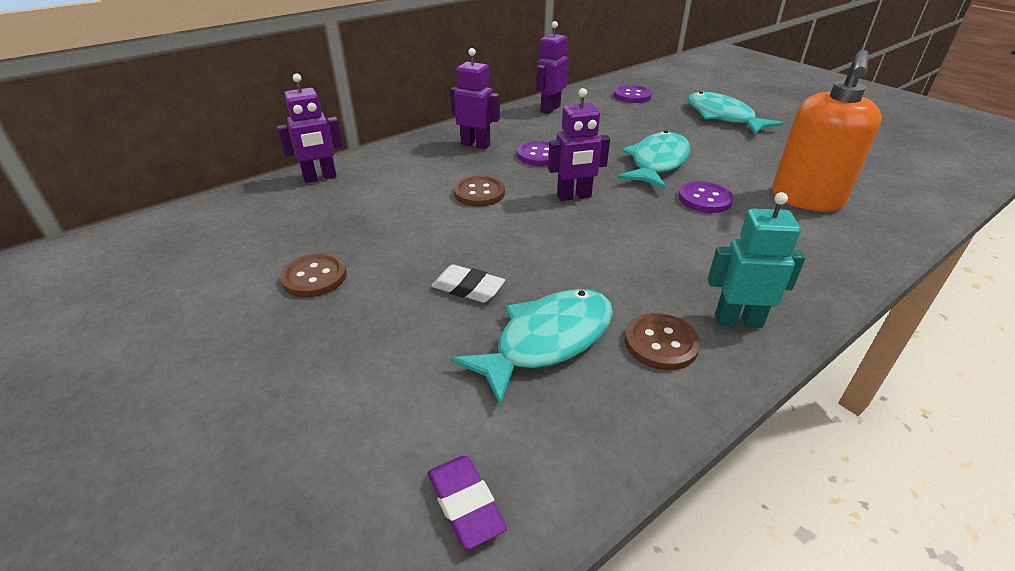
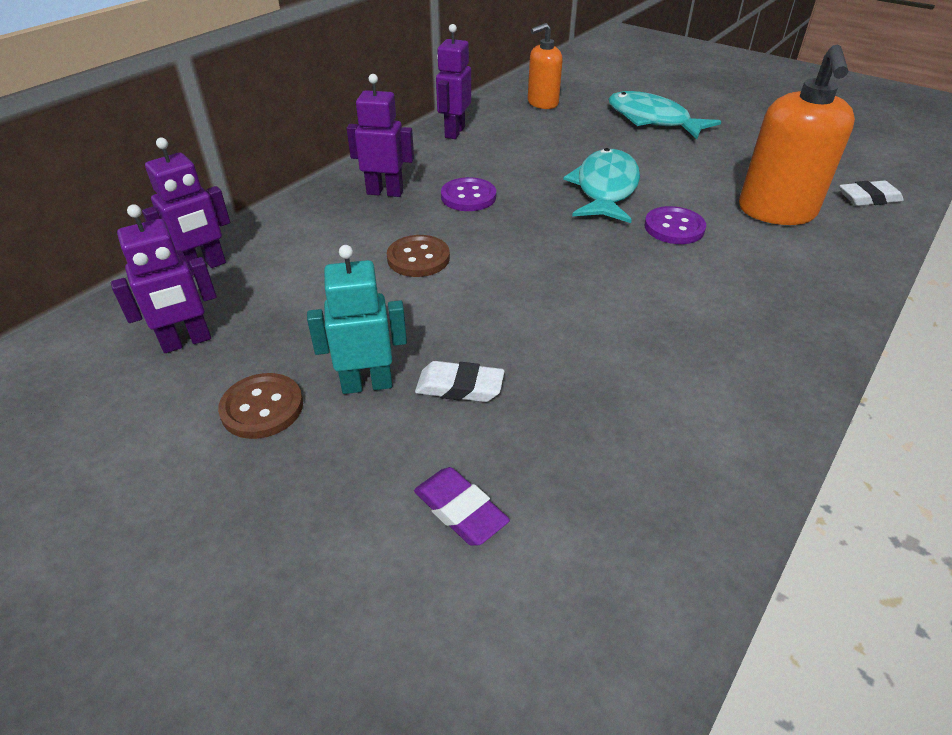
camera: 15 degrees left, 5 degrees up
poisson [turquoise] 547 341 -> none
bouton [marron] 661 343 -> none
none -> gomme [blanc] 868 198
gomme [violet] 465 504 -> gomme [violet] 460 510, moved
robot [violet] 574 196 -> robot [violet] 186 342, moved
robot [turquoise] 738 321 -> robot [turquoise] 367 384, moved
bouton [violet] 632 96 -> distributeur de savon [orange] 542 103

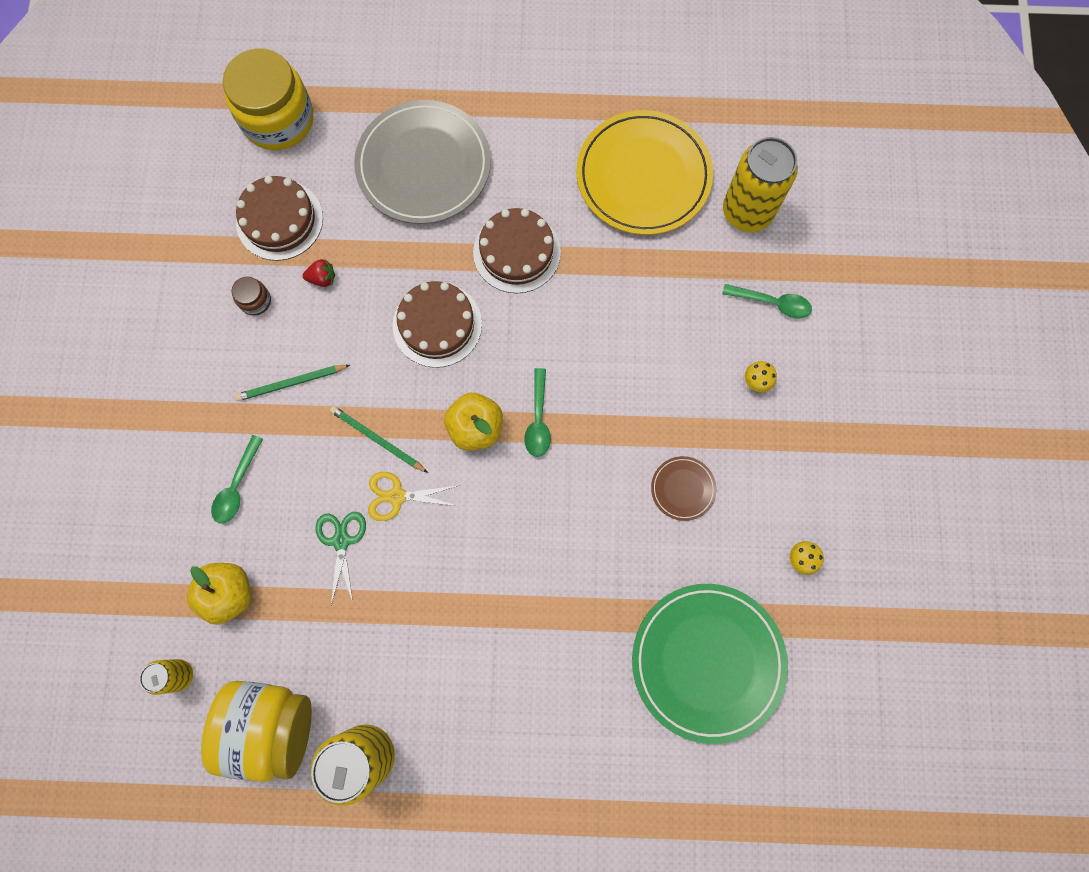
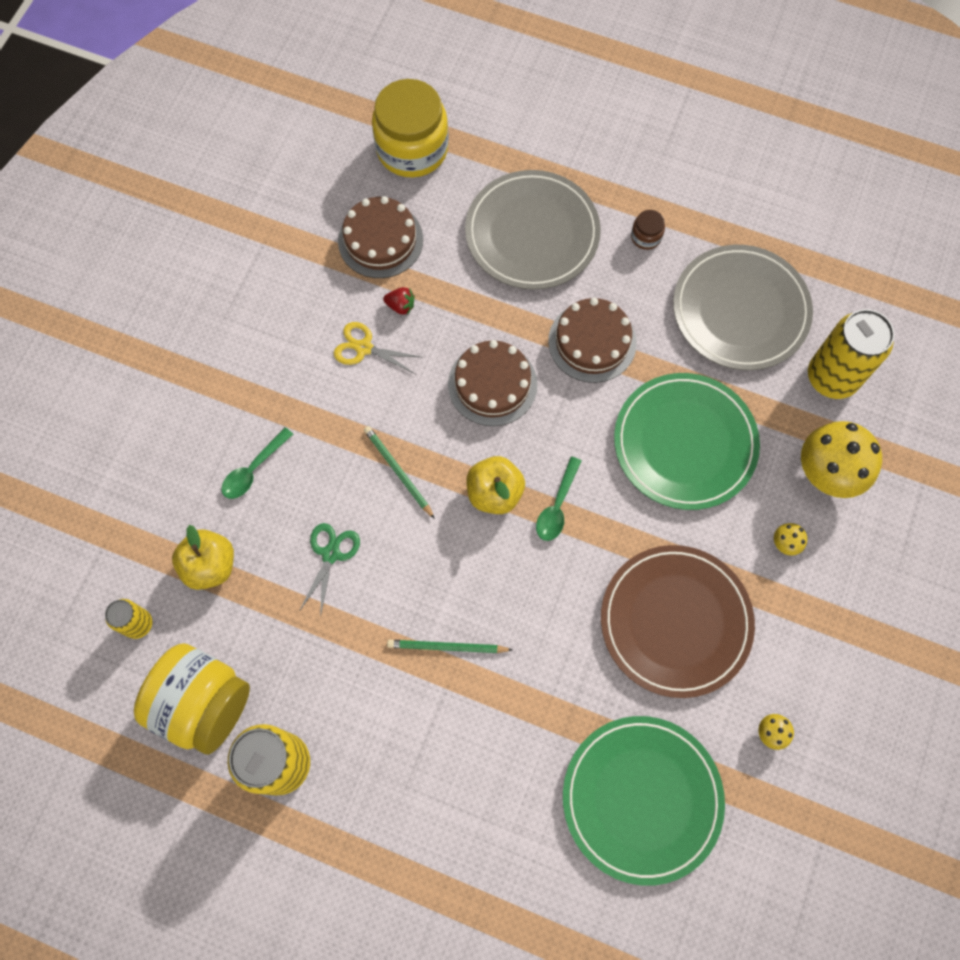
camera: 20 degrees right, 5 degrees down
none -> assiette [vert] 684 443
bocal [marron] 255 301 -> bocal [marron] 646 237, moved
crayon [vert] 292 383 -> crayon [vert] 447 647, moved
ciseaux [jaune] 397 496 -> ciseaux [jaune] 364 348, moved
cuillère [vert] 772 303 -> champignon [jaune] 827 473
assiette [jaune] 643 176 -> assiette [gris] 740 310
assiette [marron] 683 489 -> assiette [marron] 675 621, x2.26

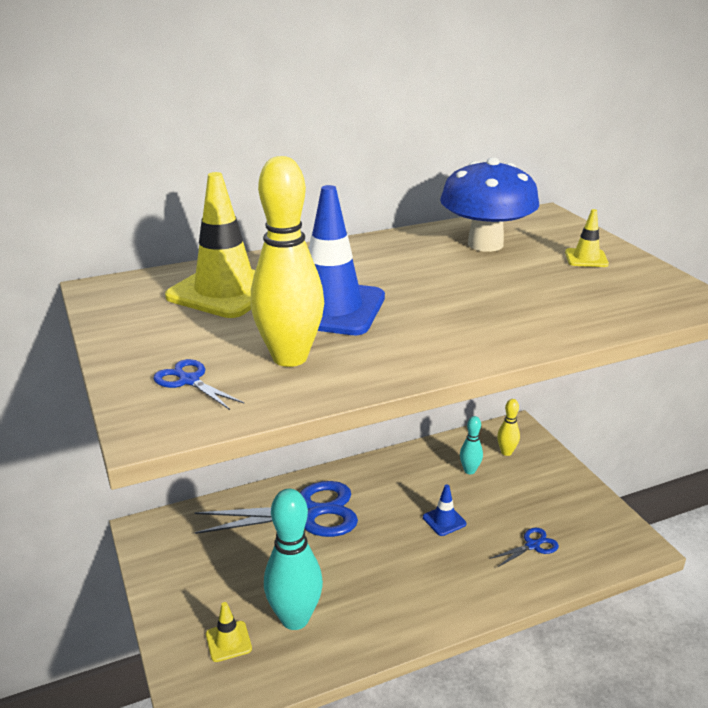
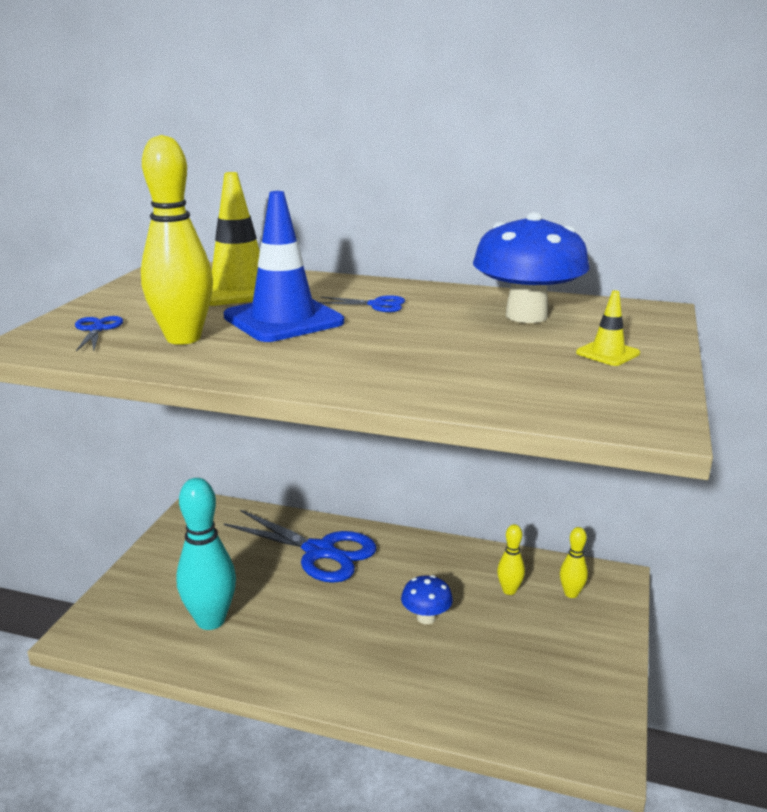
camera: 40 degrees right, 5 degrees down
cône de chantier [jaune] 228 641 -> none
ciseaux [bleu] 533 545 -> ciseaux [bleu] 377 305, moved
cône de chantier [bleu] 444 520 -> champignon [bleu] 426 618
quille [turquoise] 469 470 -> quille [jaune] 509 590

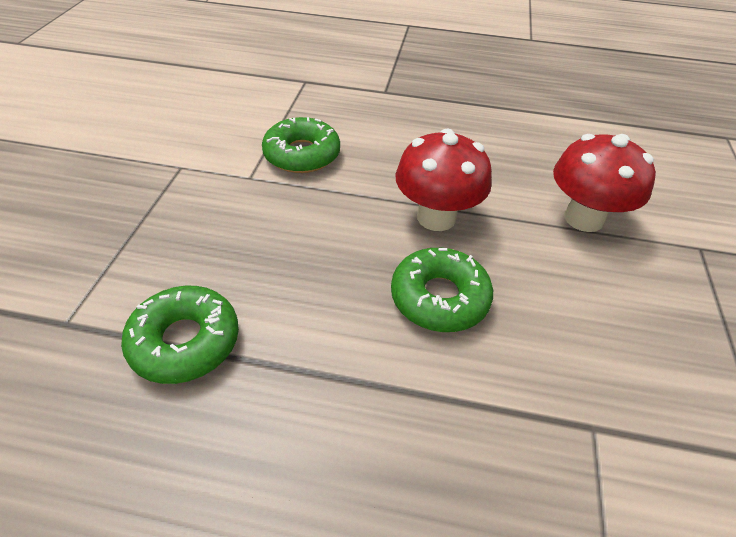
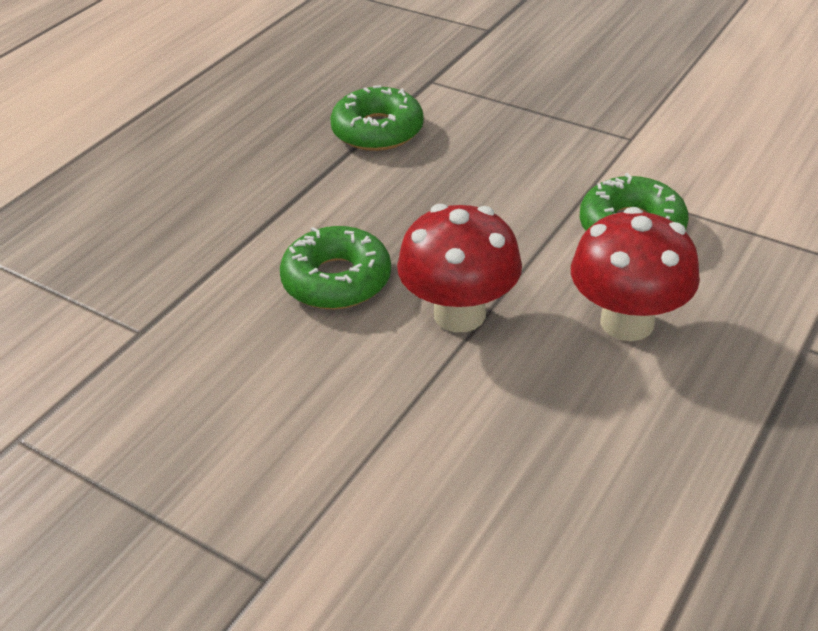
camera: 115 degrees right, 5 degrees down
champignon [rouge] 583 218 -> champignon [rouge] 627 322, moved

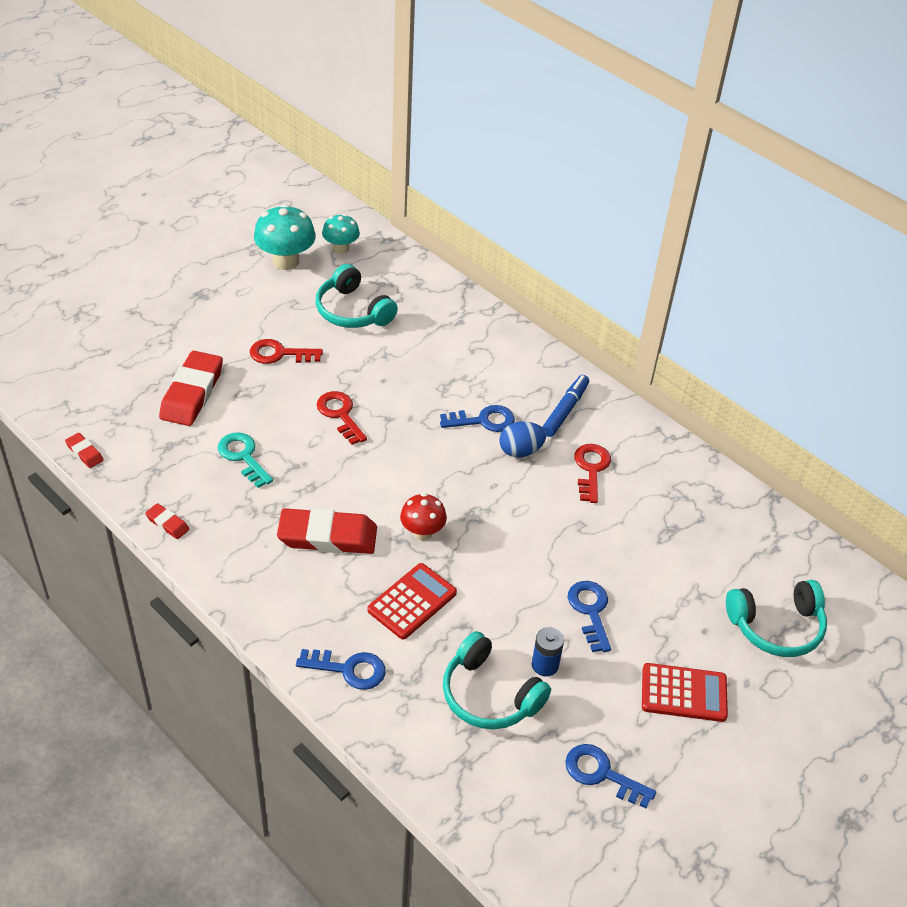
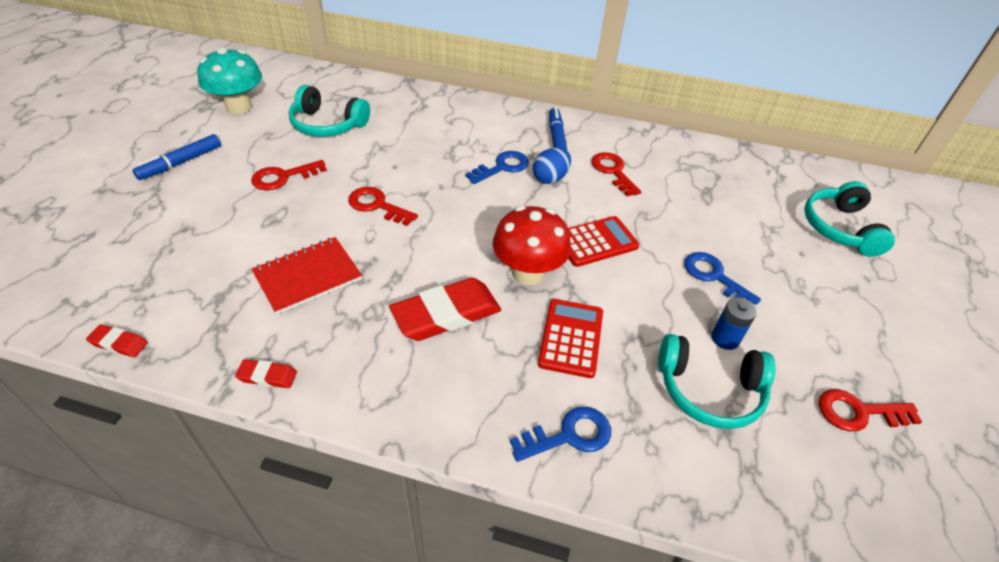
camera: 30 degrees left, 0 degrees up
gomme [rouge] 192 393 -> none
champignon [turquoise] 341 248 -> none
none -> feutre [bleu] 181 163
calculatrice [rouge] 684 693 -> calculatrice [rouge] 595 242, moved
clé [turquoise] 243 456 -> carnet [rouge] 308 276
clé [bleu] 601 774 -> clé [rouge] 858 412
casque audio [turquoise] 776 626 -> casque audio [turquoise] 840 228, 135 degrees clockwise
champignon [rouge] 422 532 -> champignon [rouge] 528 273, x1.60

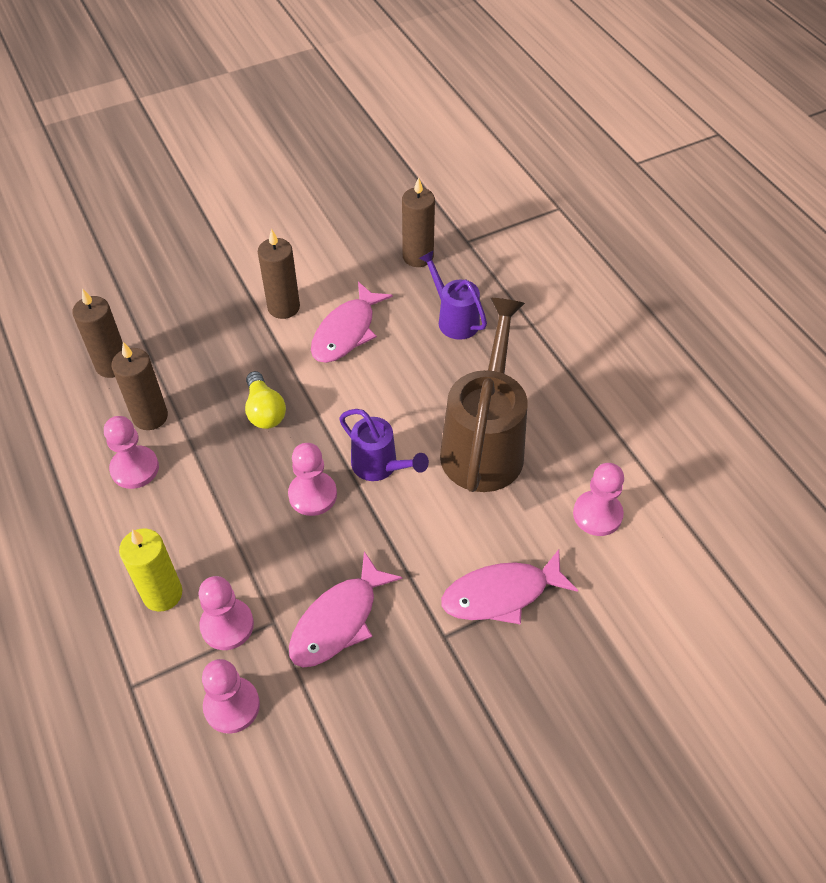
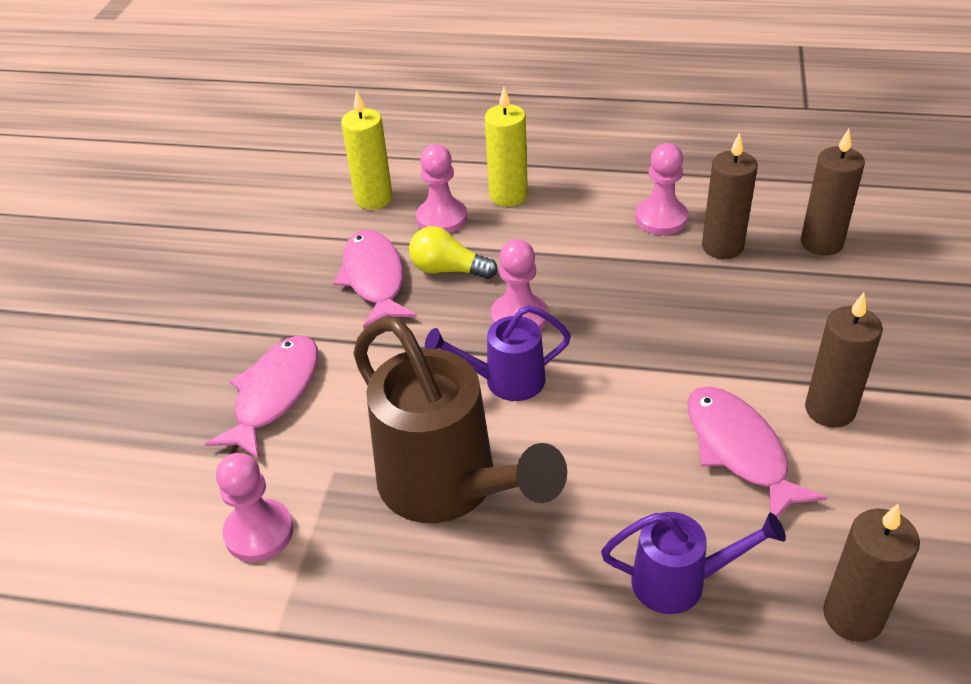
camera: 130 degrees right, 10 degrees down
ampoule [jaune] 264 411 -> ampoule [jaune] 448 270, moved
pion [rose] 232 706 -> bougie [jaune] 373 199

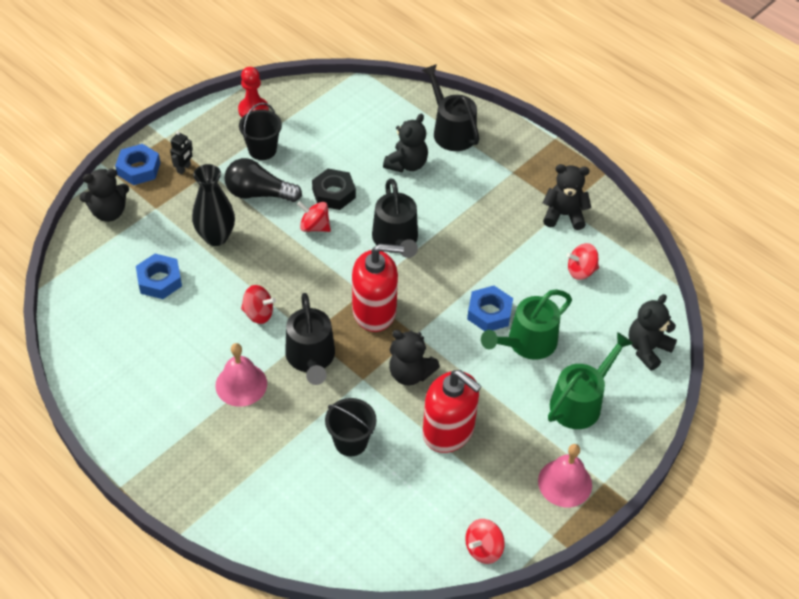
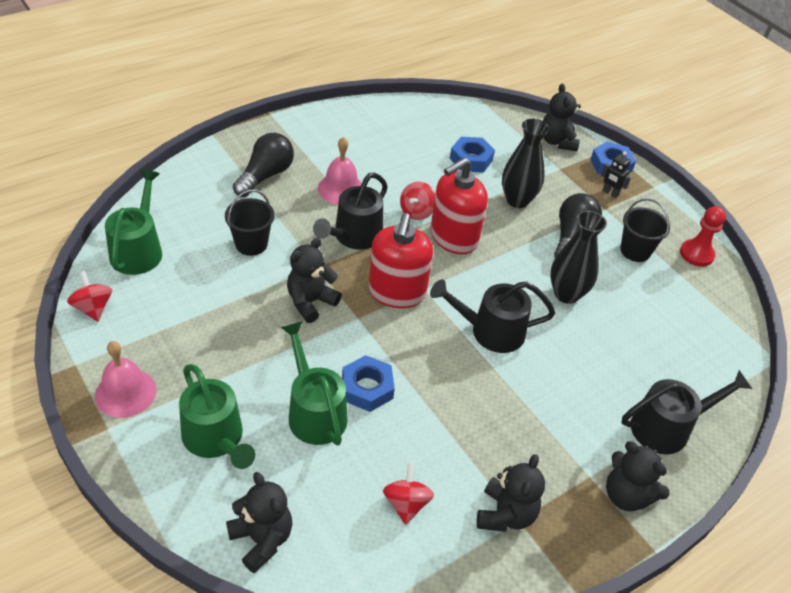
camera: 100 degrees right, 5 degrees down
toupie [rouge] 314 226 -> none
none -> arrosoir [vert] 138 250
none -> ampoule [noir] 265 176
ours en peluche [noir] 406 164 -> ours en peluche [noir] 626 495, moved
distributeur de savon [rouge] 448 431 -> distributeur de savon [rouge] 453 238, moved
écrou [noir] 333 193 -> vase [noir] 566 294
arrosoir [noir] 311 358 -> arrosoir [noir] 354 236, 60 degrees counterclockwise

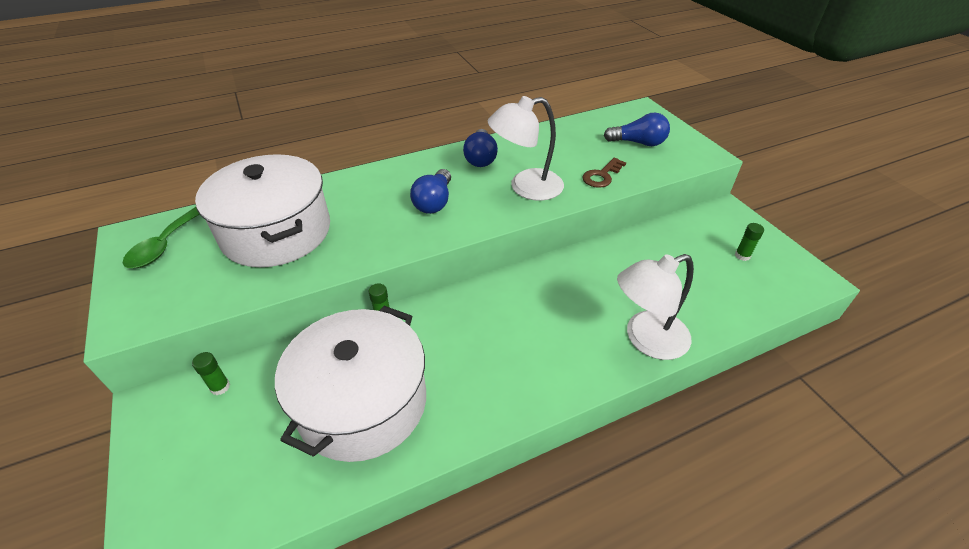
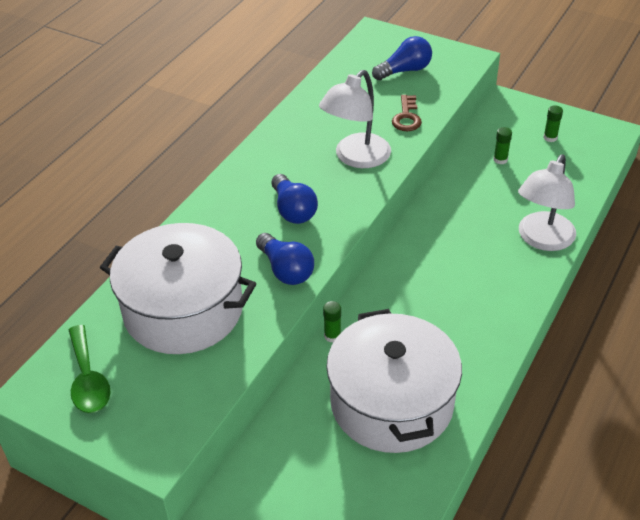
camera: 35 degrees left, 0 degrees up
bâton de colle [vert] 220 387 -> bâton de colle [vert] 500 159, moved
ampoule [bleu] 480 158 -> ampoule [bleu] 286 270, moved

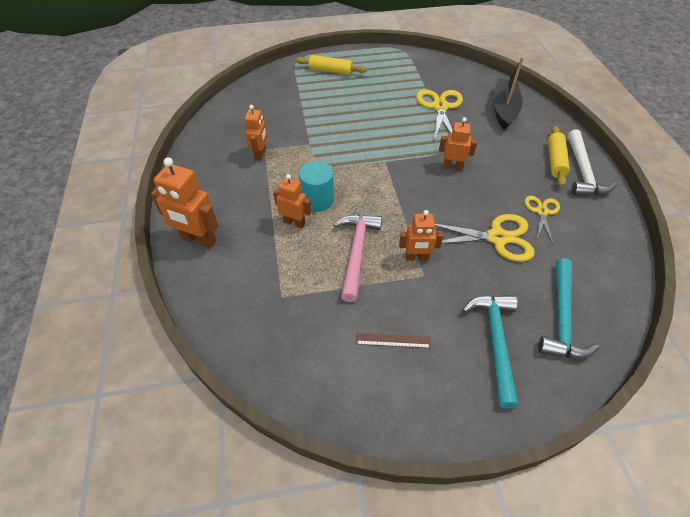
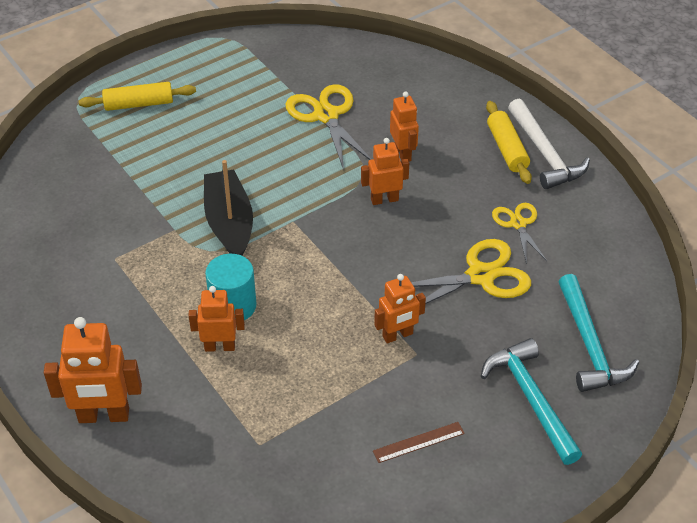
camera: 25 degrees left, 5 degrees down
marteau [rose] 356 252 -> none
robot [orange] 260 154 -> robot [orange] 403 153, moved
bateau [noir] 504 109 -> bateau [noir] 229 223, moved

